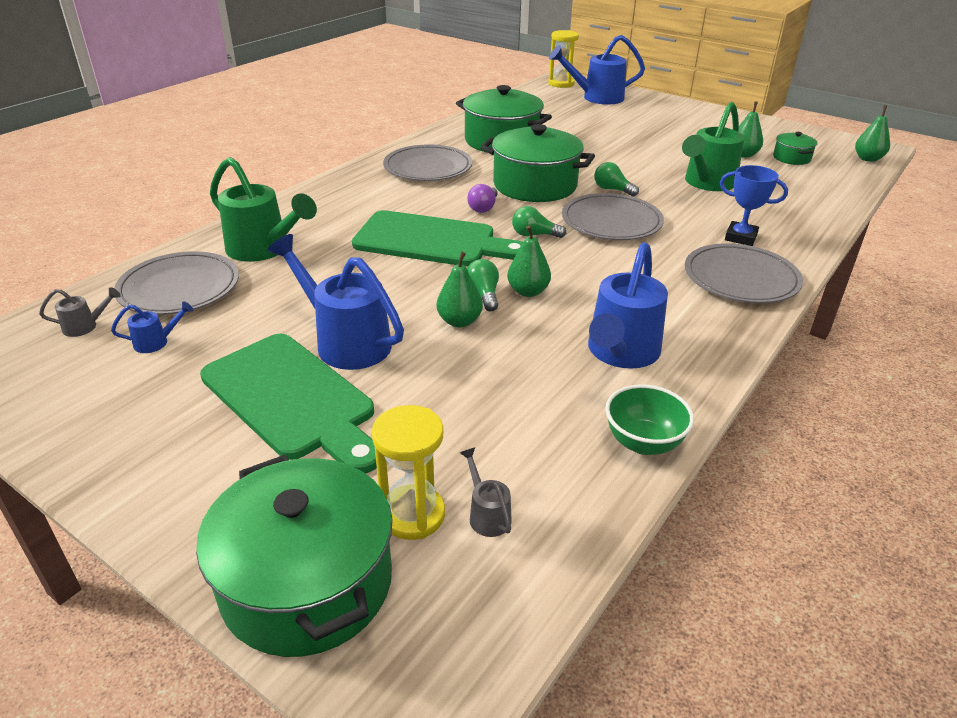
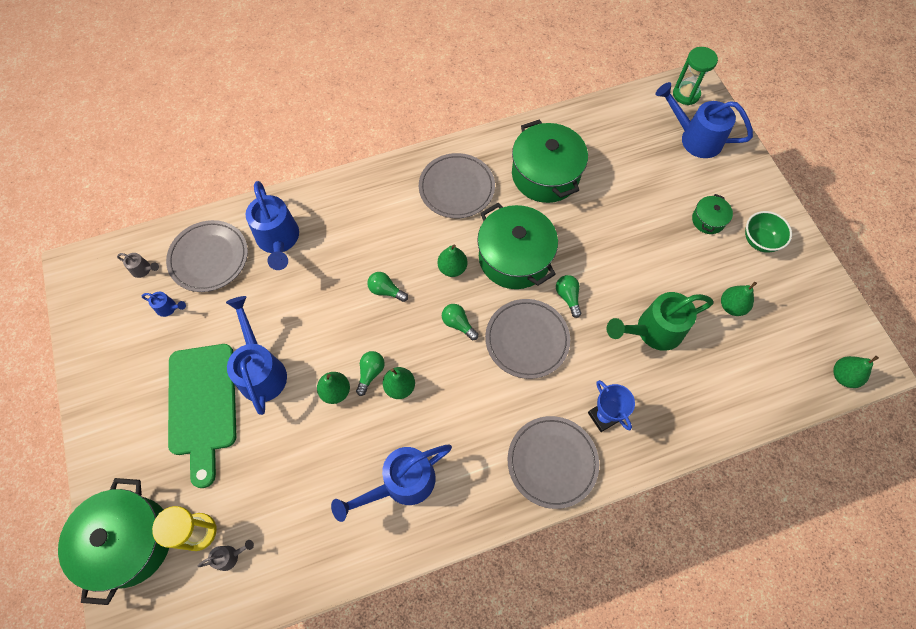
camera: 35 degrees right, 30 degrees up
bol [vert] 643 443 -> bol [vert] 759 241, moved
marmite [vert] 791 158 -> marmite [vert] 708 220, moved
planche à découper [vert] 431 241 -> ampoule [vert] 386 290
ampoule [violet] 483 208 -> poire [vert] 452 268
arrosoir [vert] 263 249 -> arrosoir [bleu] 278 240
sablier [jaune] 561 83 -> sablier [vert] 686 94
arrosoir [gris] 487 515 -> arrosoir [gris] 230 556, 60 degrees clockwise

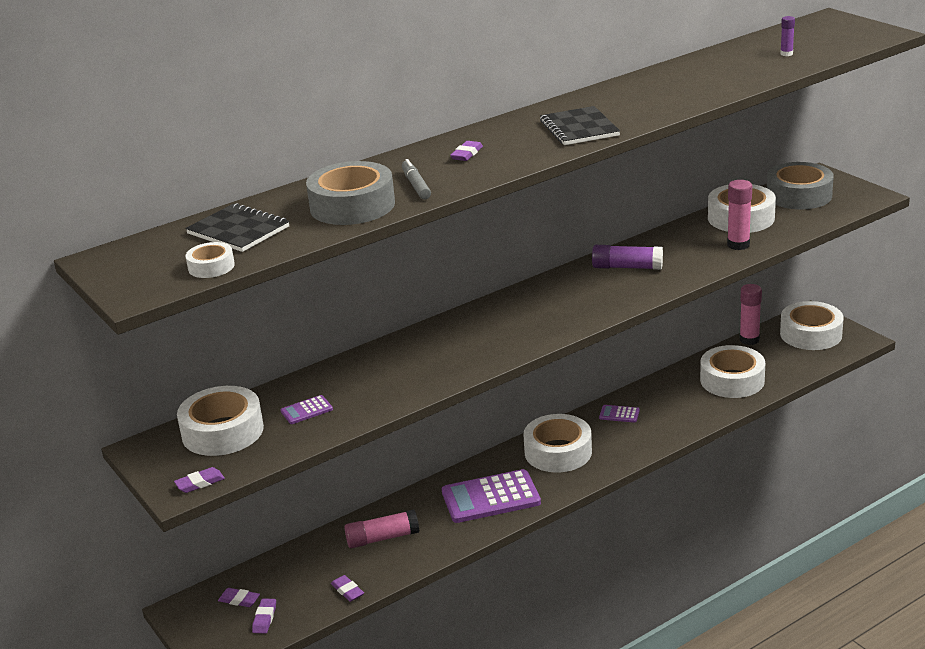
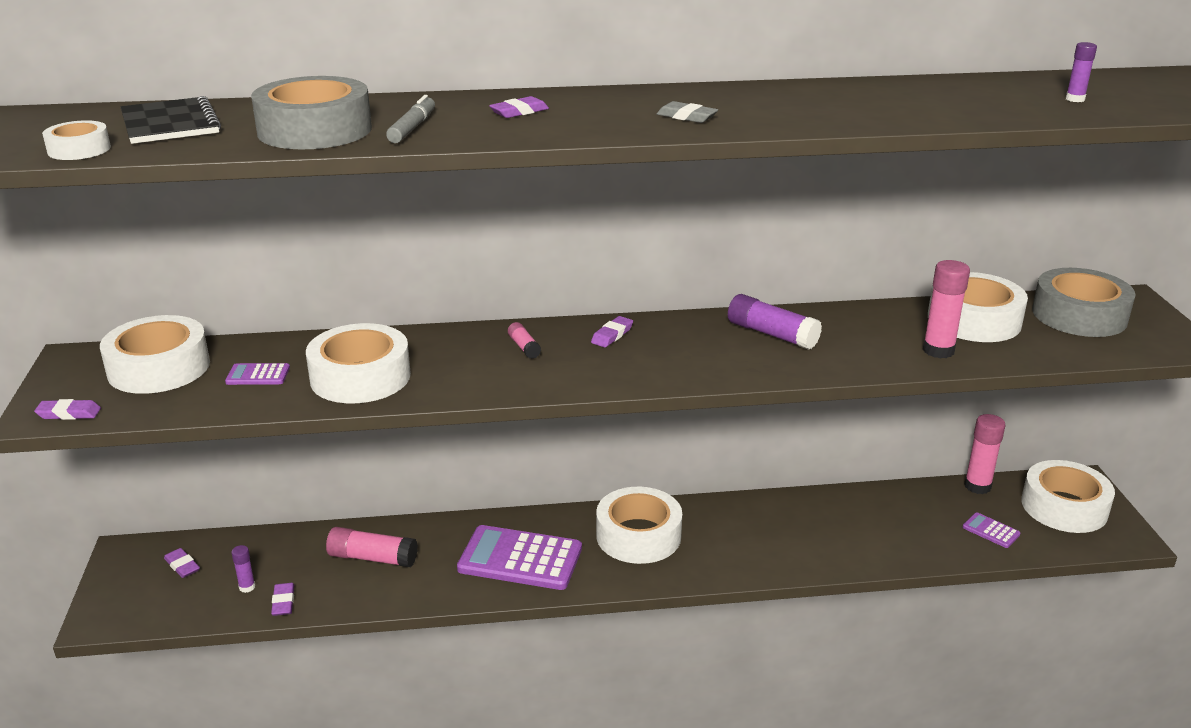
camera: 25 degrees right, 0 degrees up
none -> bâton de colle [violet] 247 587
none -> bâton de colle [rose] 524 347
gomme [violet] 264 618 -> gomme [violet] 612 335, moved
calculatrice [violet] 619 414 -> calculatrice [violet] 991 531, moved
ruban adhésif [blanc] 732 380 -> ruban adhésif [blanc] 360 377, moved
carnet [noir] 579 128 -> gomme [gris] 687 117

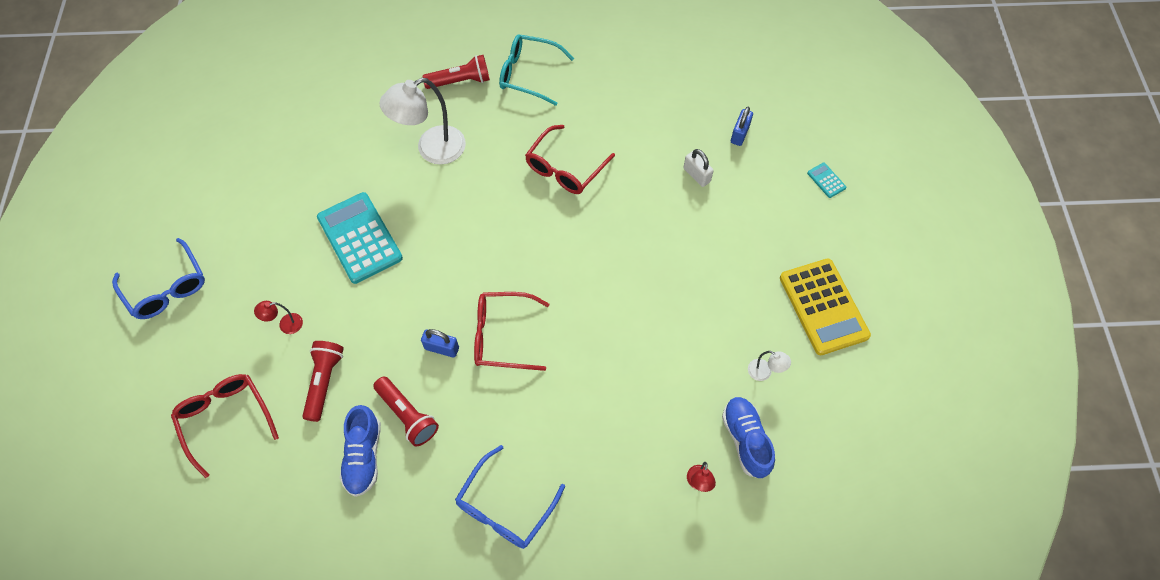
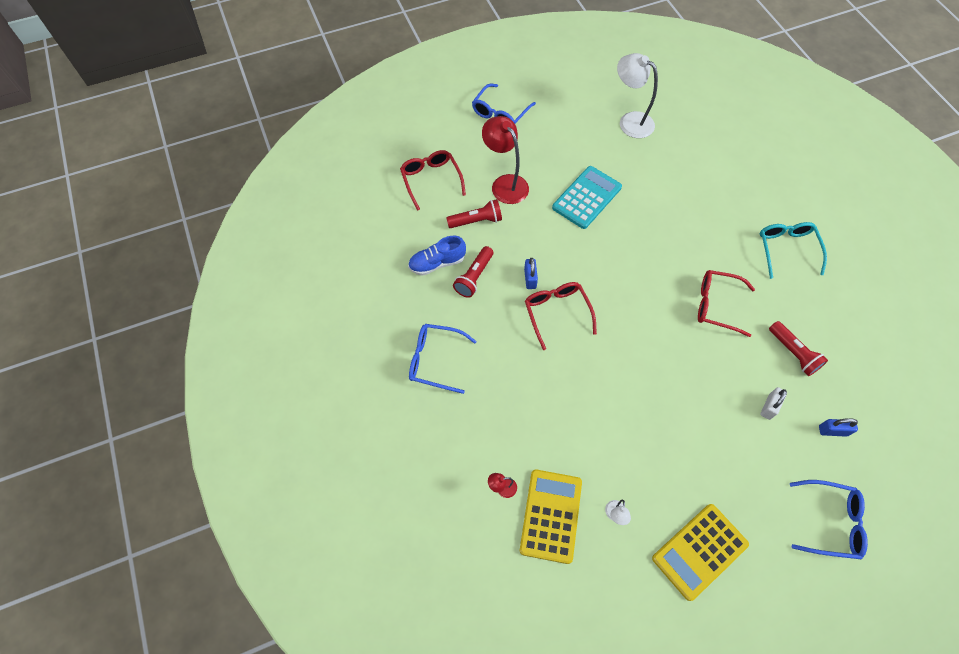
camera: 70 degrees right, 0 degrees up
lampe [blanc] 432 149 -> lampe [blanc] 630 121, moved
lampe de poche [rouge] 460 81 -> lampe de poche [rouge] 793 353, moved
chaussure [bleu] 745 440 -> calculatrice [jaune] 550 515
calculatrice [turquoise] 826 180 -> lunettes [bleu] 830 522
lunettes [rouge] 225 419 -> lunettes [rouge] 431 180, 60 degrees counterclockwise
lampe [rouge] 285 325 -> lampe [rouge] 505 183, x2.28

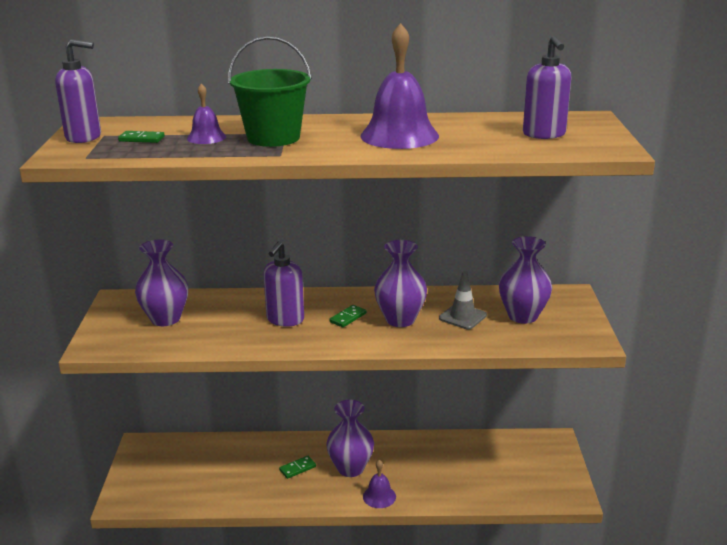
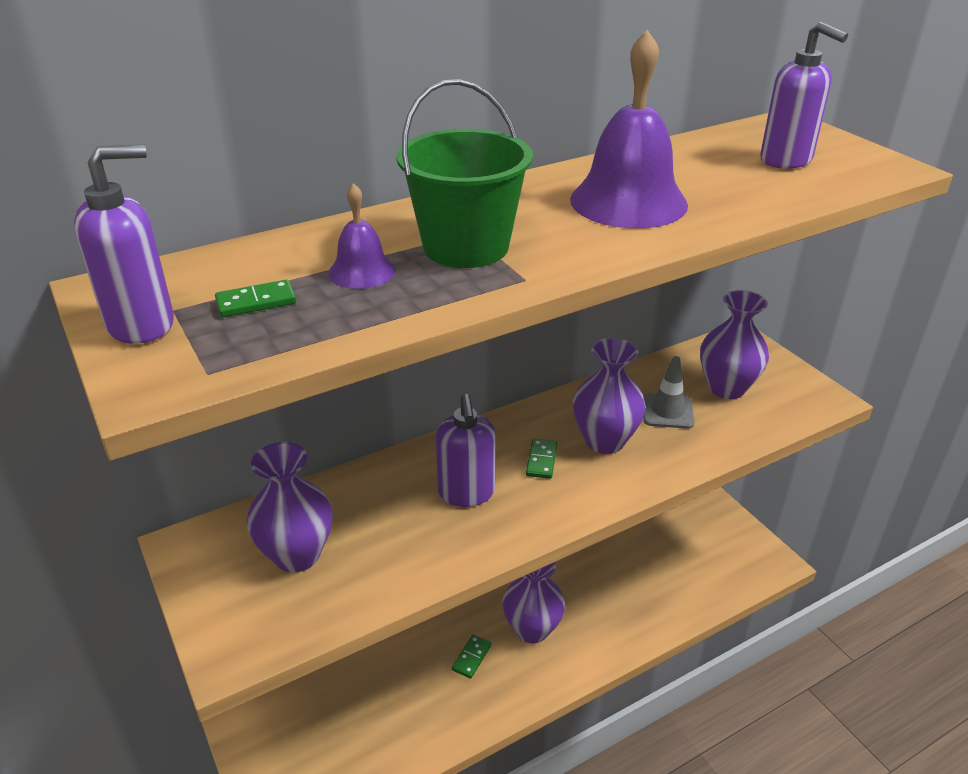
camera: 30 degrees left, 10 degrees up
cloche [violet] 379 496 -> none

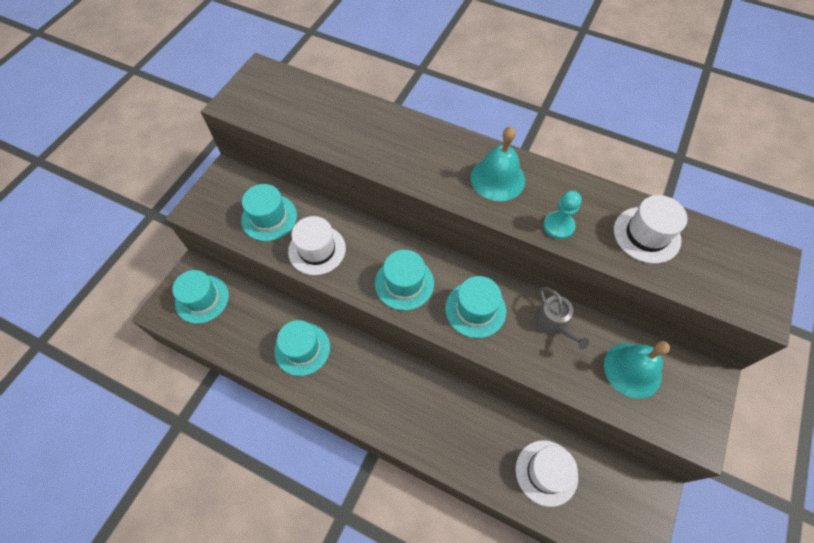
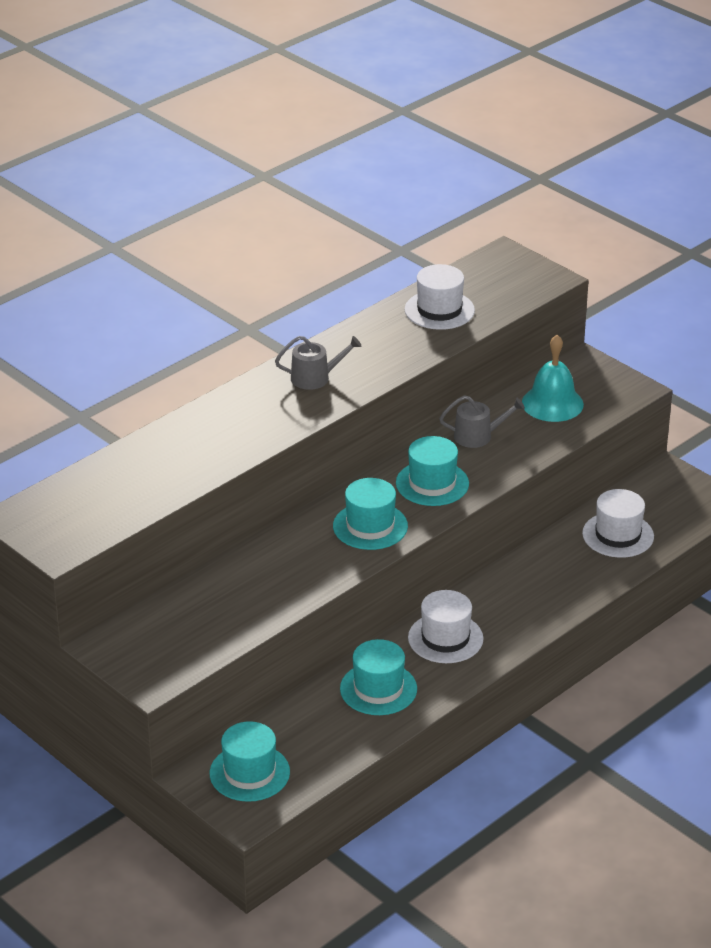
camera: 70 degrees left, 25 degrees down
chapeau [turquoise] 269 217 -> none
pion [turquoise] 558 226 -> none
chapeau [blanc] 317 250 -> chapeau [blanc] 445 638, moved
cloche [turquoise] 497 178 -> arrosoir [gris] 315 378

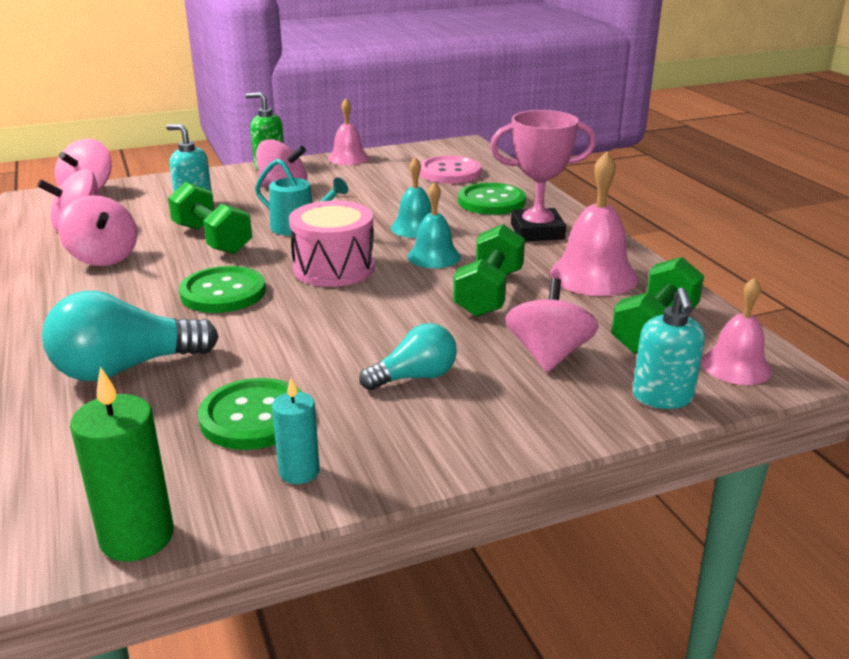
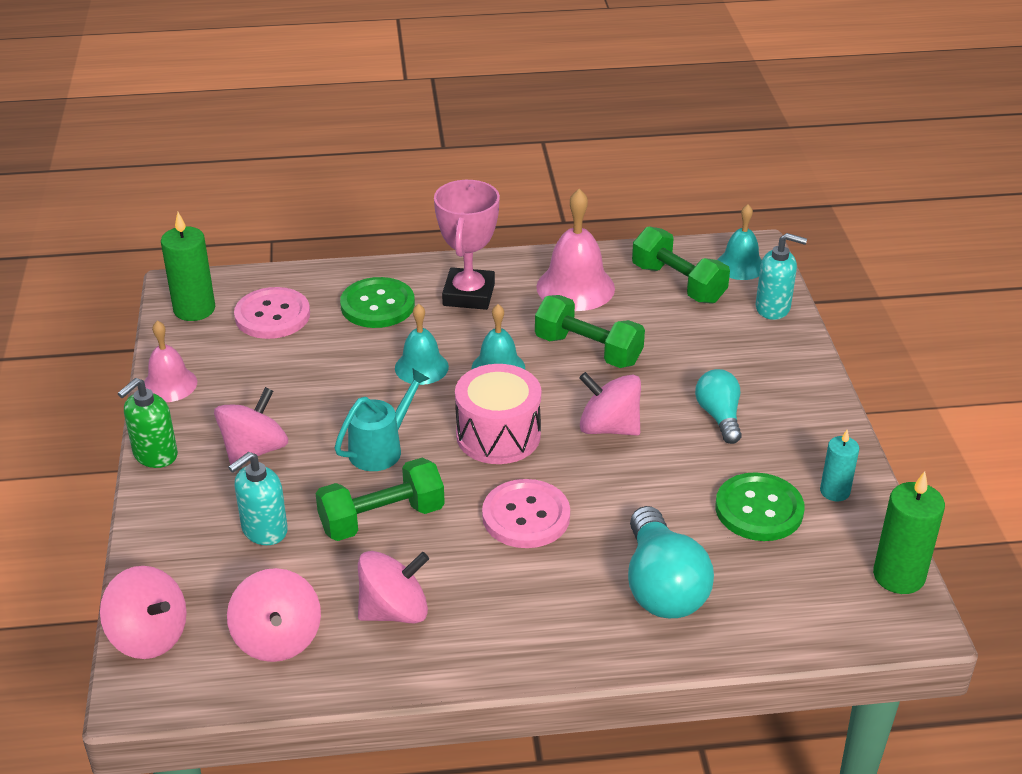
camera: 75 degrees left, 10 degrees up
none -> bougie [vert] 194 309
toupie [rose] 549 355 -> toupie [rose] 609 427, moved
bouton [vert] 223 292 -> bouton [rose] 526 516
cloche [rose] 736 366 -> cloche [turquoise] 740 265

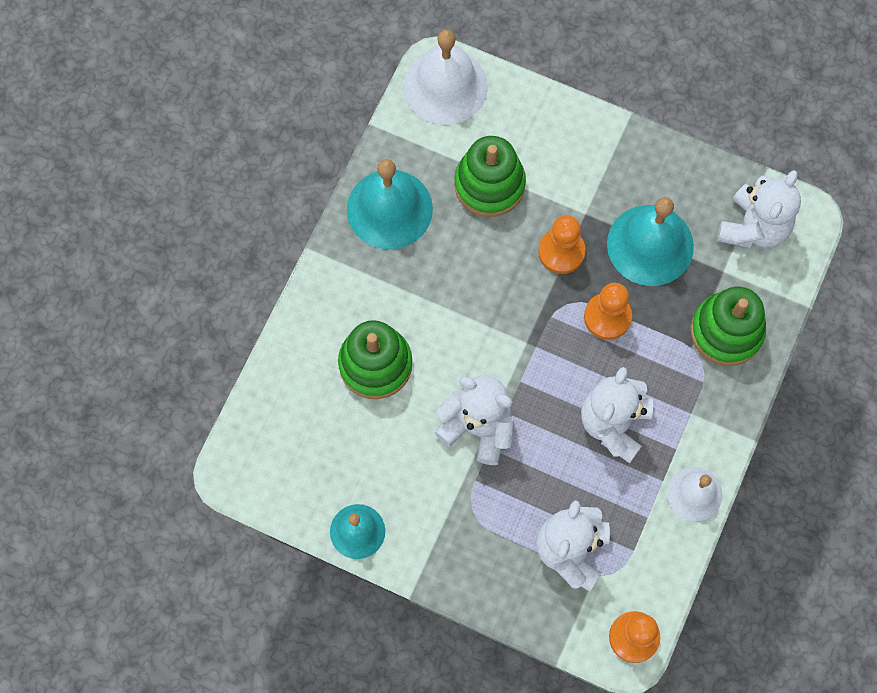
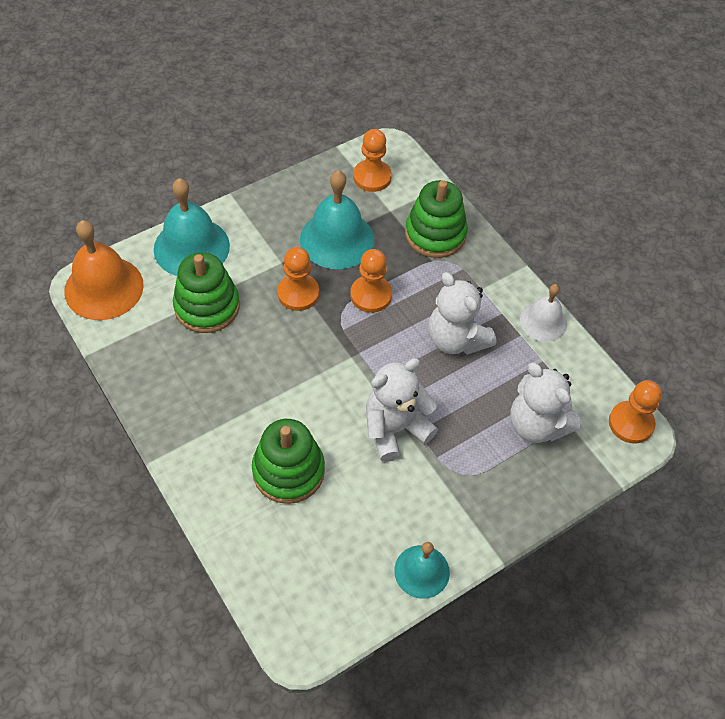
camera: 60 degrees left, 15 degrees down
cloche [turquoise] 389 209 -> cloche [turquoise] 191 247, moved
ours en peluche [blanc] 753 227 -> pion [orange] 372 177
cloche [blanc] 445 86 -> cloche [orange] 104 288

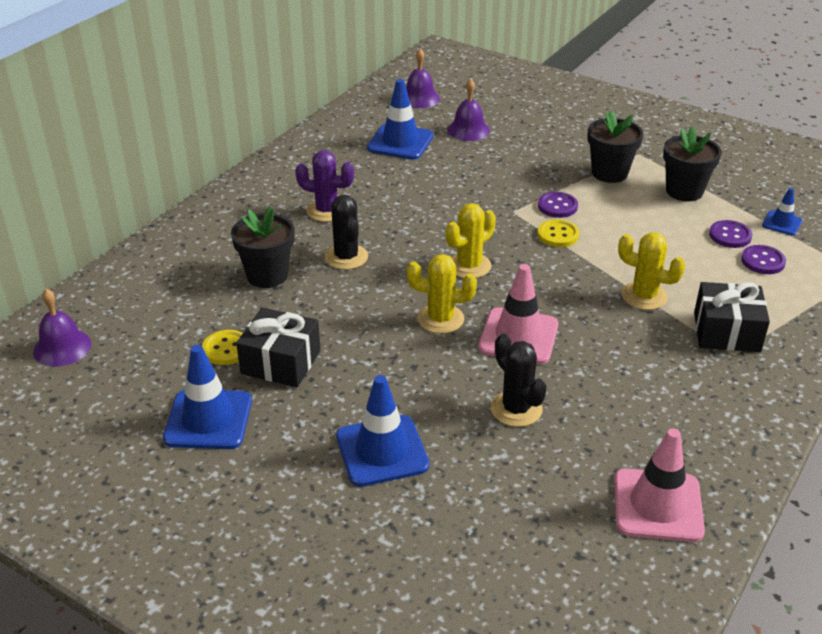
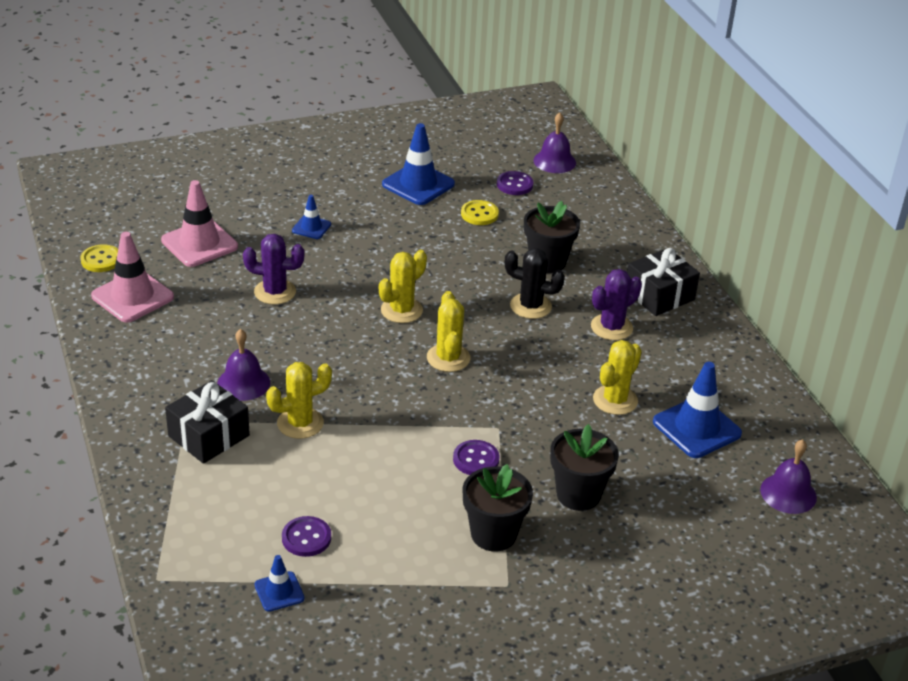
camera: 125 degrees right, 0 degrees up
none -> cactus [jaune] 615 400
cadeau [noir] 280 362 -> cadeau [noir] 659 295, moved
cloche [violet] 468 130 -> cloche [violet] 243 383, moved
cône de chantier [rose] 518 336 -> cône de chantier [rose] 199 244, moved
bouton [jaune] 558 235 -> bouton [jaune] 101 260, moved
pot de fleurs [noir] 684 191 -> pot de fleurs [noir] 578 494, moved
bouton [violet] 762 261 -> bouton [violet] 514 185, moved
cactus [noir] 516 409 -> cactus [violet] 275 292
cône de chantier [bleu] 382 451 -> cône de chantier [bleu] 311 227, x0.54

